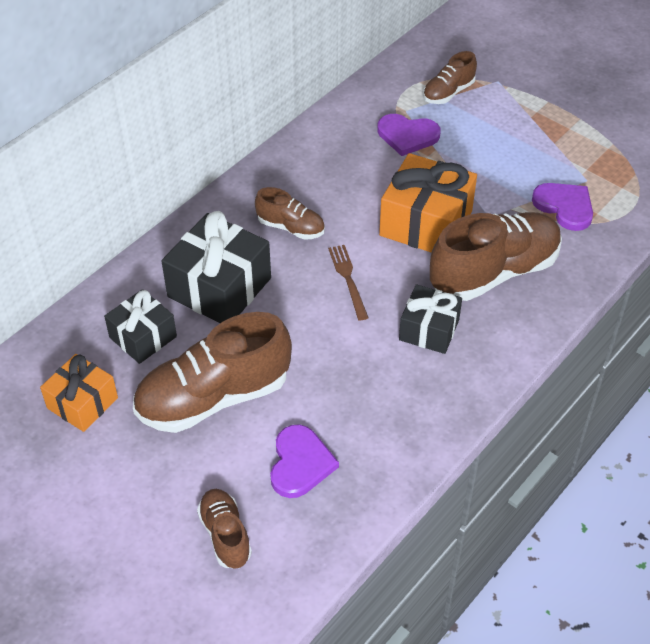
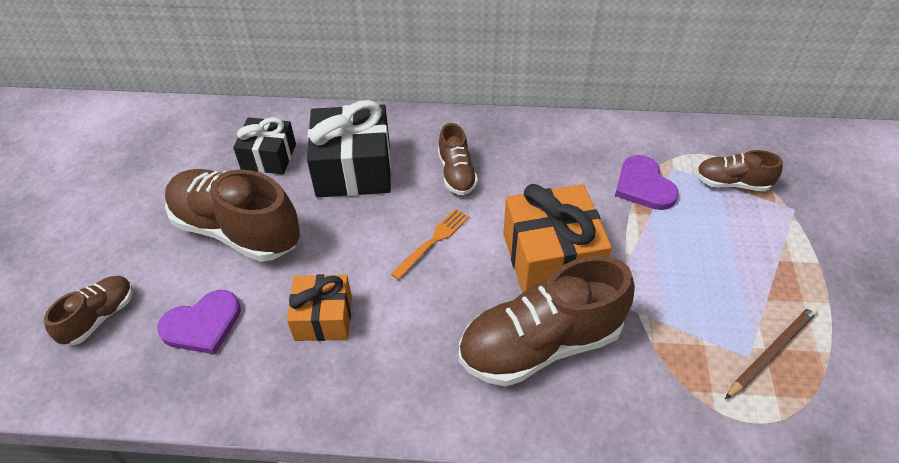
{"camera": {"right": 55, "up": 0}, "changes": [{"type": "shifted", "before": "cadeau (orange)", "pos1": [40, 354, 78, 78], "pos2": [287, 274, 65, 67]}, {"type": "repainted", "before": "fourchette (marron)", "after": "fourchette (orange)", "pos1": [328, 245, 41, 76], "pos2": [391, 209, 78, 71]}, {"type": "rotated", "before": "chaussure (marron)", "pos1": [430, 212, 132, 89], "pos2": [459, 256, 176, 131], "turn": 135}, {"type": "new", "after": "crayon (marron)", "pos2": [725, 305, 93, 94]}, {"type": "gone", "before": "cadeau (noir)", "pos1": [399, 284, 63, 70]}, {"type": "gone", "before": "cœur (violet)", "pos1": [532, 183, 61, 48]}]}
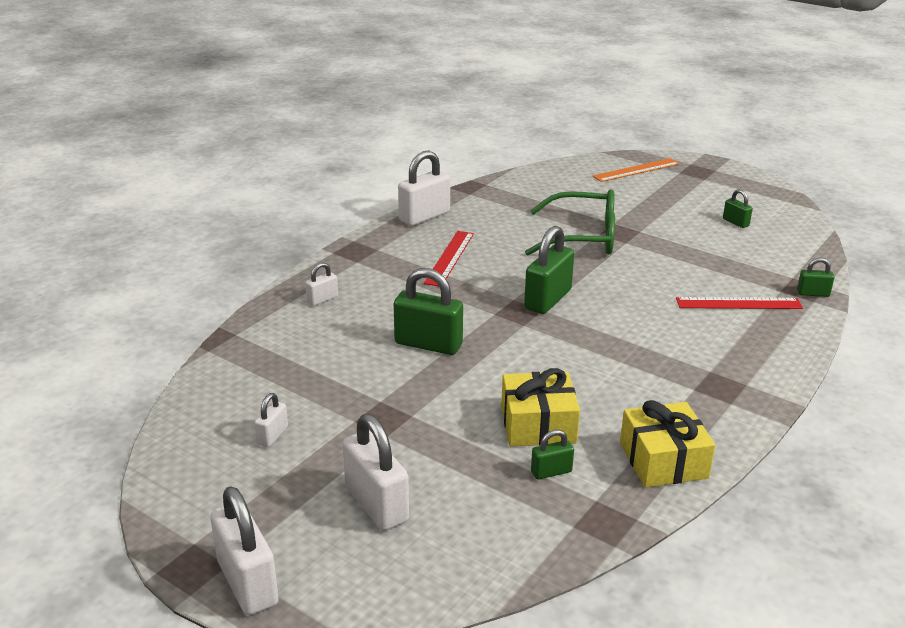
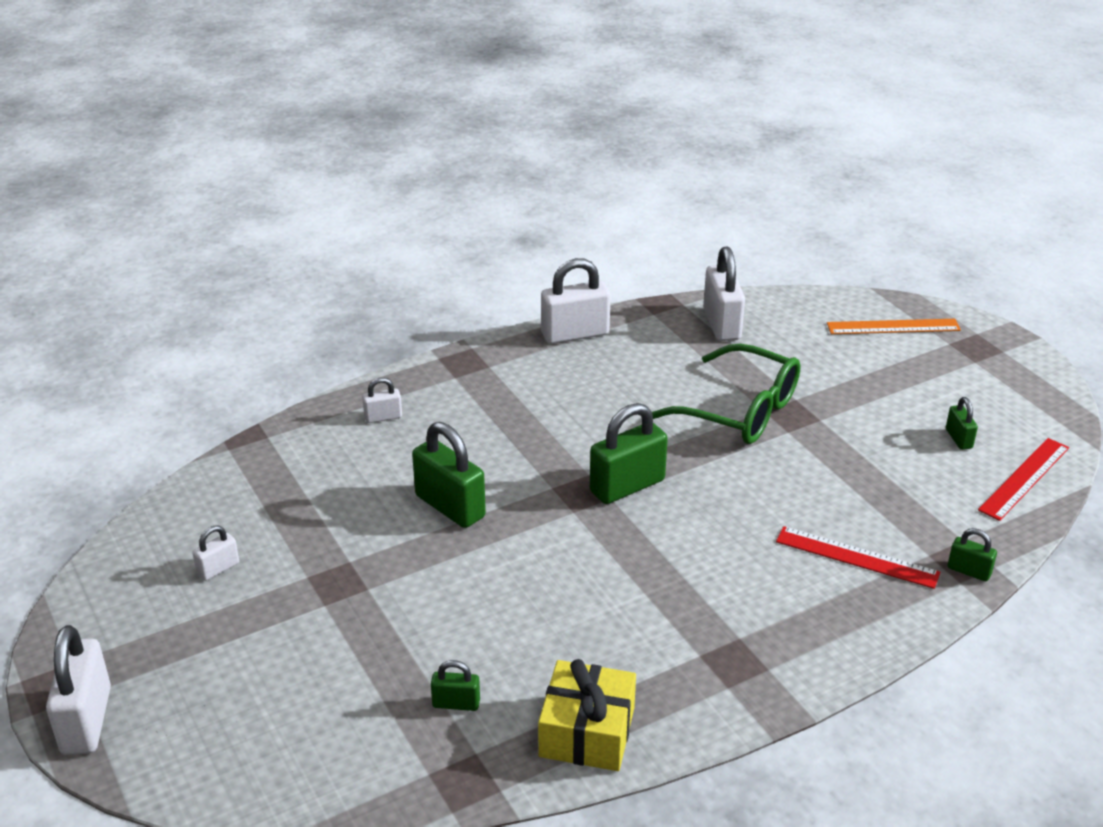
{"camera": {"right": 25, "up": 5}, "changes": [{"type": "shifted", "before": "cadenas (blanc)", "pos1": [343, 414, 66, 117], "pos2": [703, 246, 42, 95]}, {"type": "shifted", "before": "règle (rouge)", "pos1": [424, 231, 50, 55], "pos2": [978, 438, 91, 83]}, {"type": "gone", "before": "cadeau (jaune)", "pos1": [501, 368, 79, 78]}]}
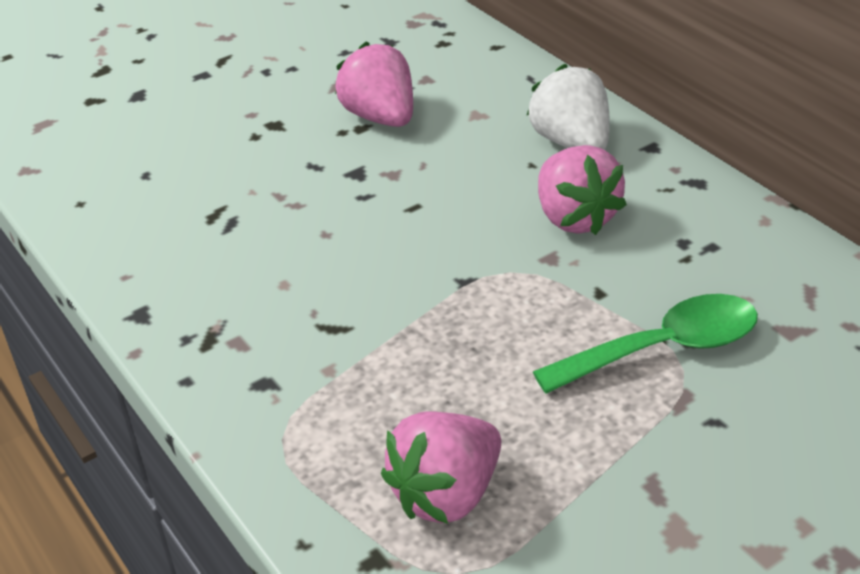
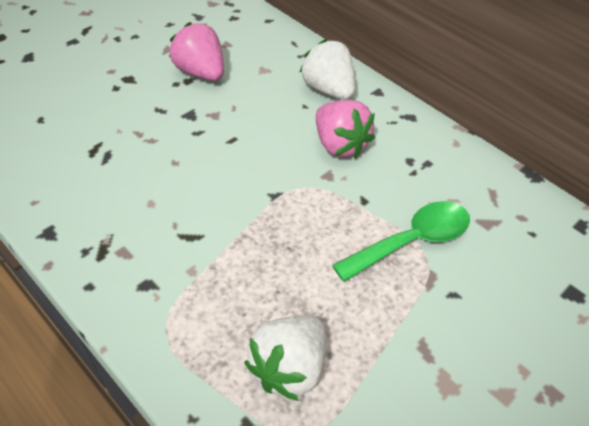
{"camera": {"right": -15, "up": 10}, "changes": [{"type": "repainted", "before": "fraise (rose)", "after": "fraise (blanc)", "pos1": [381, 411, 120, 113], "pos2": [244, 315, 82, 86]}]}
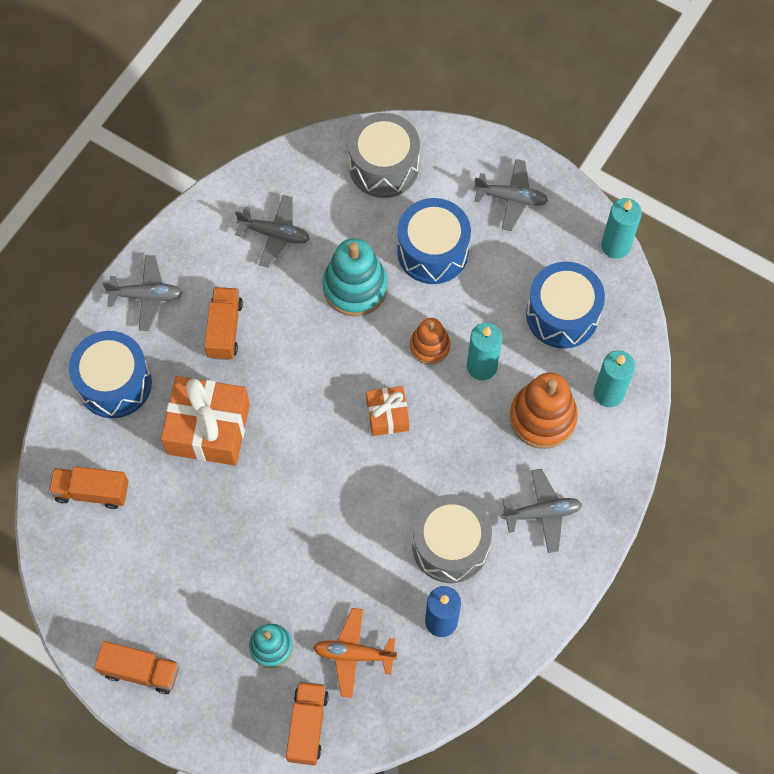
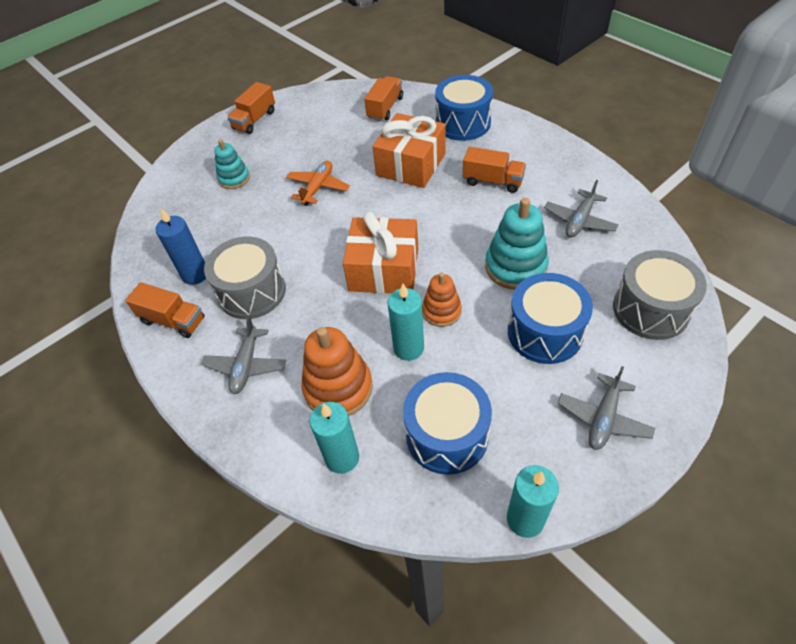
{"camera": {"right": 110, "up": -15}, "changes": [{"type": "shifted", "before": "camion (orange)", "pos1": [286, 681, 43, 85], "pos2": [125, 282, 80, 56]}, {"type": "shifted", "before": "avion (orange)", "pos1": [313, 608, 84, 90], "pos2": [286, 161, 64, 45]}, {"type": "scaled", "before": "cadeau (orange)", "pos1": [366, 386, 43, 50], "pos2": [343, 212, 75, 82], "scale": 1.81}, {"type": "gone", "before": "avion (gris)", "pos1": [103, 255, 80, 76]}]}
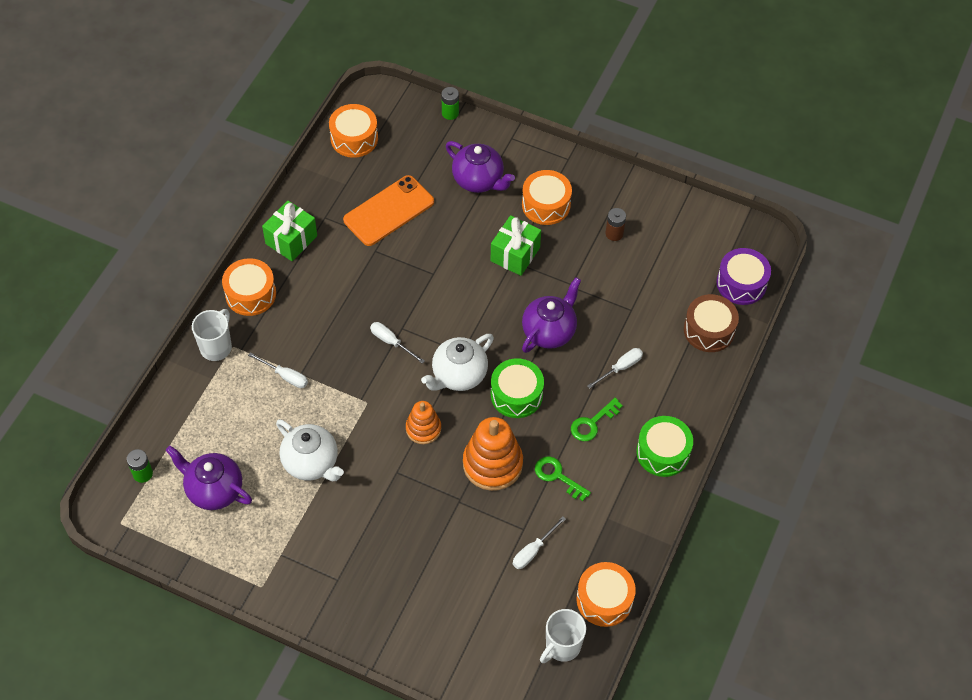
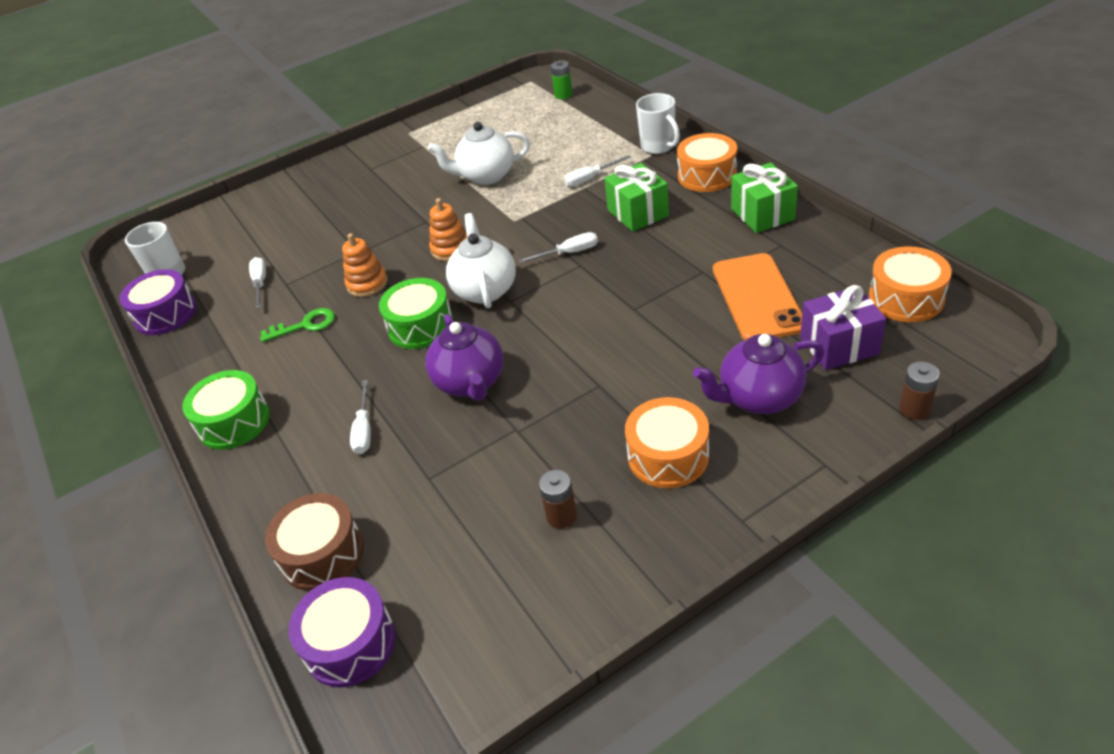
{"camera": {"right": 130, "up": -15}, "changes": [{"type": "repainted", "before": "tambour (orange)", "after": "tambour (violet)", "pos1": [576, 562, 60, 65], "pos2": [120, 269, 77, 66]}, {"type": "scaled", "before": "jouet à empiler (orange)", "pos1": [463, 417, 60, 74], "pos2": [342, 233, 46, 64], "scale": 0.6}, {"type": "shifted", "before": "cadeau (vert)", "pos1": [490, 215, 51, 61], "pos2": [604, 163, 65, 69]}, {"type": "new", "after": "cadeau (violet)", "pos2": [800, 285, 86, 85]}, {"type": "repainted", "before": "pile (vert)", "after": "pile (marron)", "pos1": [441, 87, 18, 33], "pos2": [899, 362, 41, 58]}, {"type": "gone", "before": "théière (violet)", "pos1": [166, 446, 86, 64]}, {"type": "gone", "before": "clé (vert)", "pos1": [571, 398, 52, 43]}]}
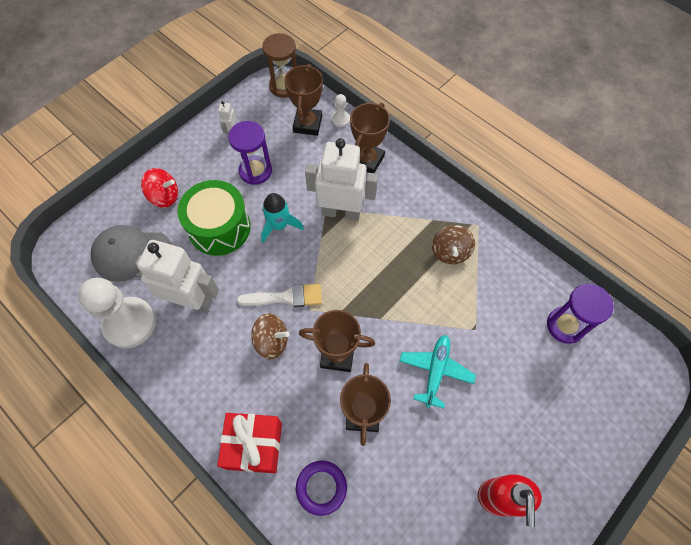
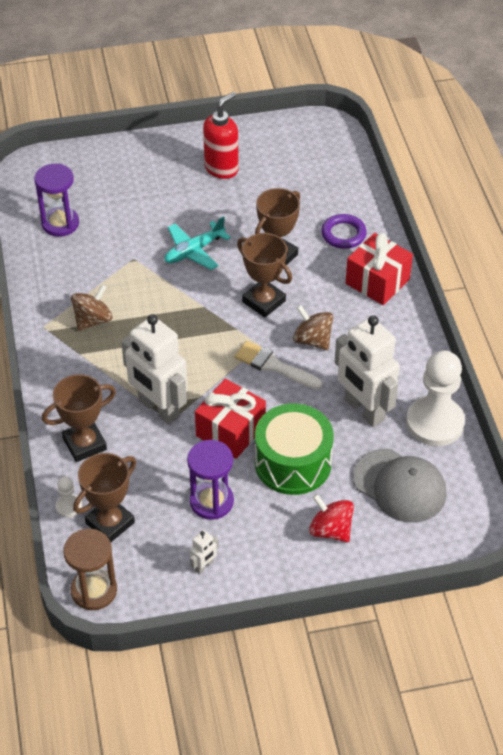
{"camera": {"right": -145, "up": -15}, "changes": [{"type": "swapped", "before": "fusée (turquoise)", "after": "cadeau (rouge)", "pos1": [261, 193, 43, 50], "pos2": [195, 379, 71, 80]}]}
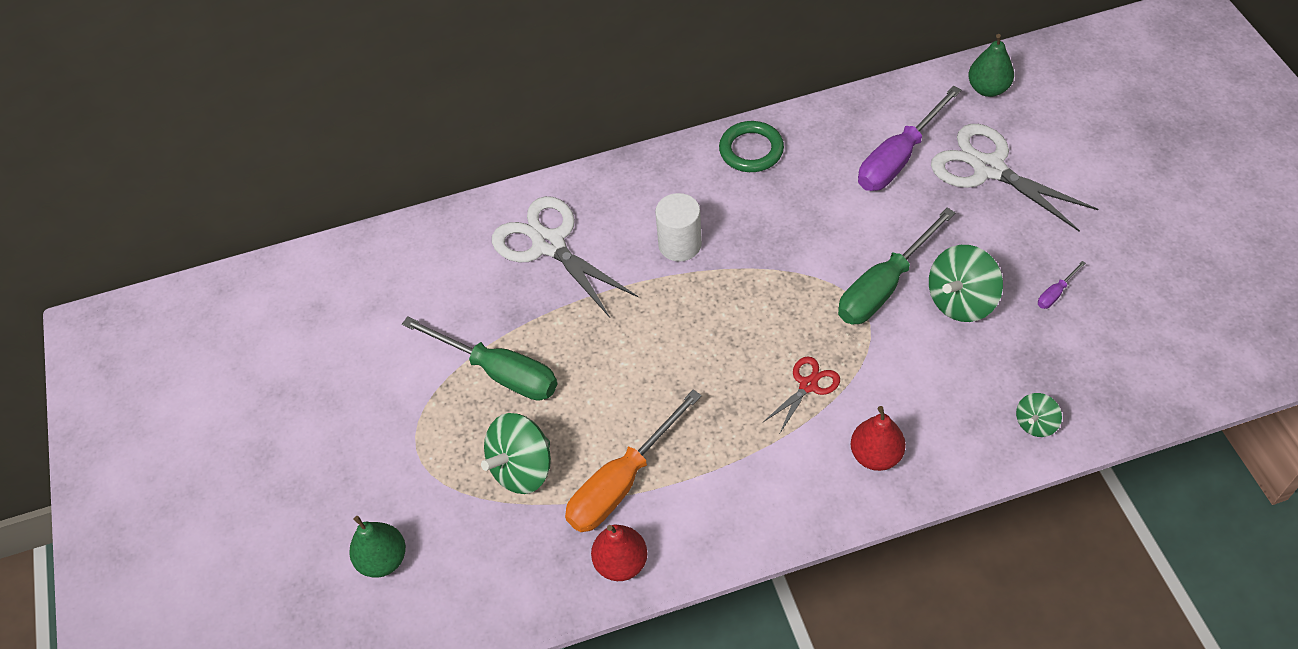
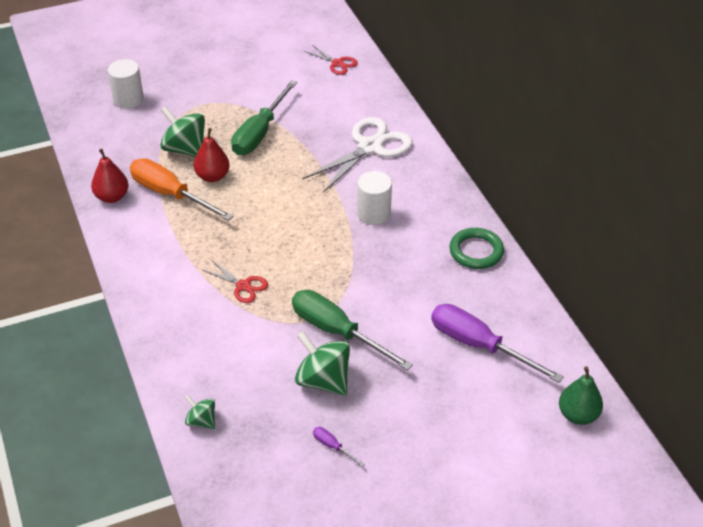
{"camera": {"right": 80, "up": -10}, "changes": [{"type": "swapped", "before": "poire (vert)", "after": "cylindre (blanc)", "pos1": [349, 516, 57, 62], "pos2": [108, 59, 36, 50]}, {"type": "shifted", "before": "poire (rouge)", "pos1": [851, 406, 55, 65], "pos2": [194, 128, 36, 54]}, {"type": "new", "after": "ciseaux (rouge)", "pos2": [304, 45, 54, 30]}, {"type": "gone", "before": "ciseaux (blanc)", "pos1": [931, 124, 168, 108]}]}
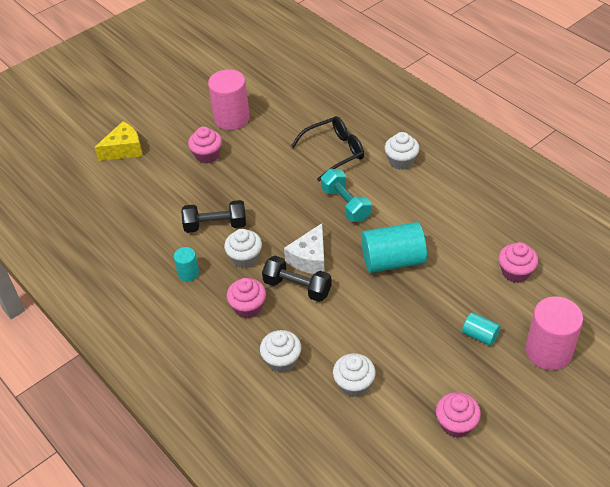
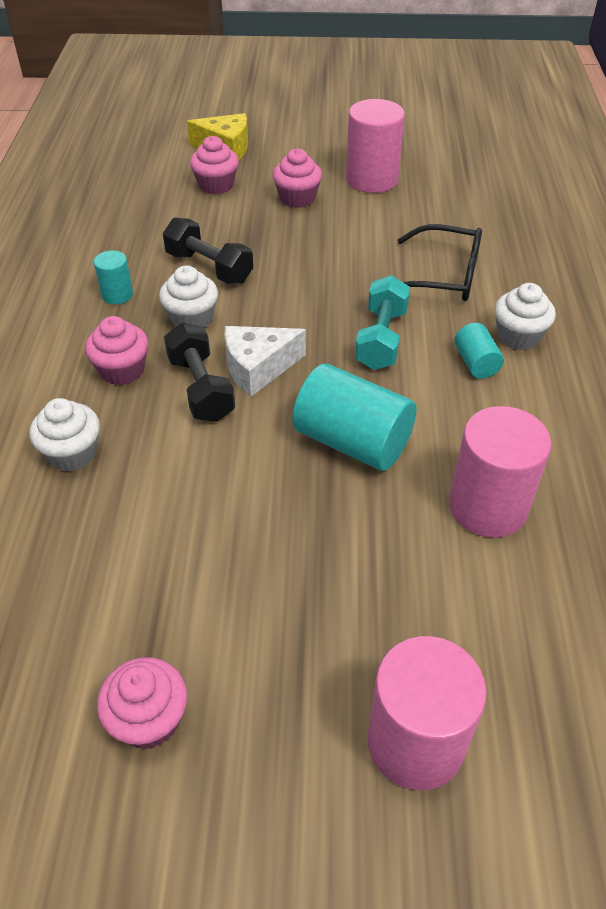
{"camera": {"right": 40, "up": 0}, "changes": [{"type": "shifted", "before": "muffin (rose)", "pos1": [499, 242, 39, 41], "pos2": [190, 136, 49, 59]}, {"type": "new", "after": "cylindre (rose)", "pos2": [449, 406, 102, 132]}, {"type": "shifted", "before": "cylindre (turquoise)", "pos1": [462, 312, 39, 34], "pos2": [454, 323, 50, 56]}, {"type": "gone", "before": "muffin (blanc)", "pos1": [333, 353, 43, 44]}]}
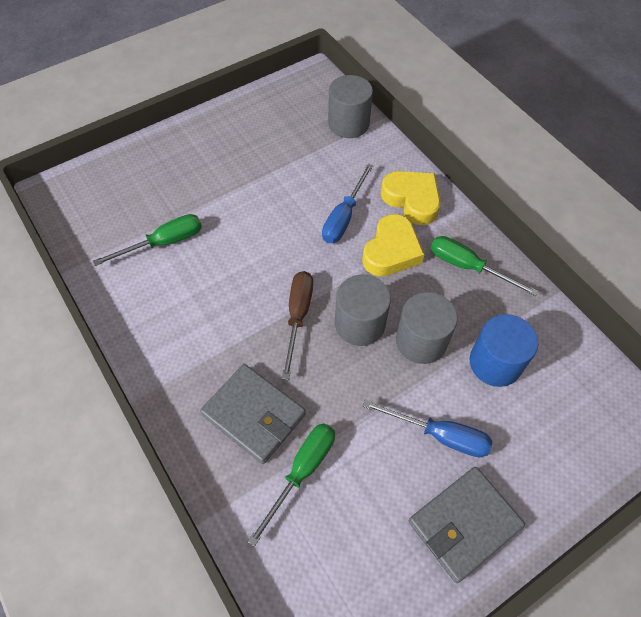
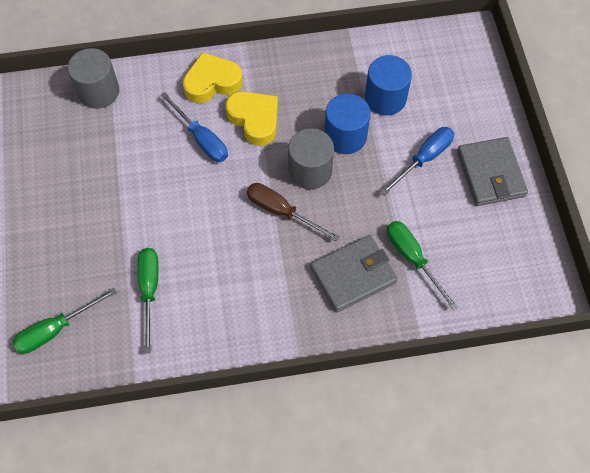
{"camera": {"right": -65, "up": 5}, "changes": [{"type": "shifted", "before": "tournevis (vert)", "pos1": [431, 236, 108, 60], "pos2": [12, 288, 105, 66]}, {"type": "repainted", "before": "cylindre (gris)", "after": "cylindre (bleu)", "pos1": [396, 292, 62, 72], "pos2": [324, 94, 46, 60]}]}
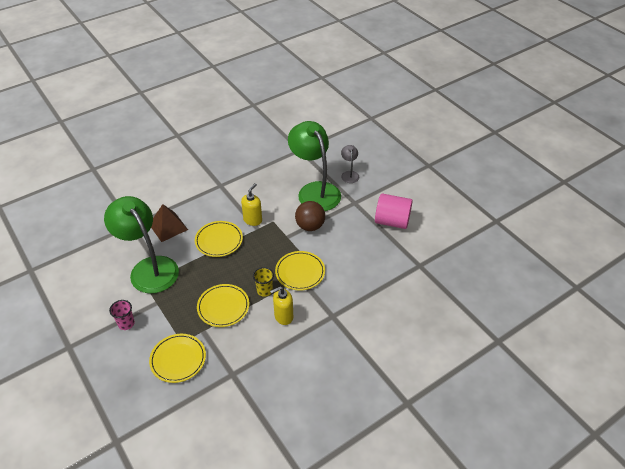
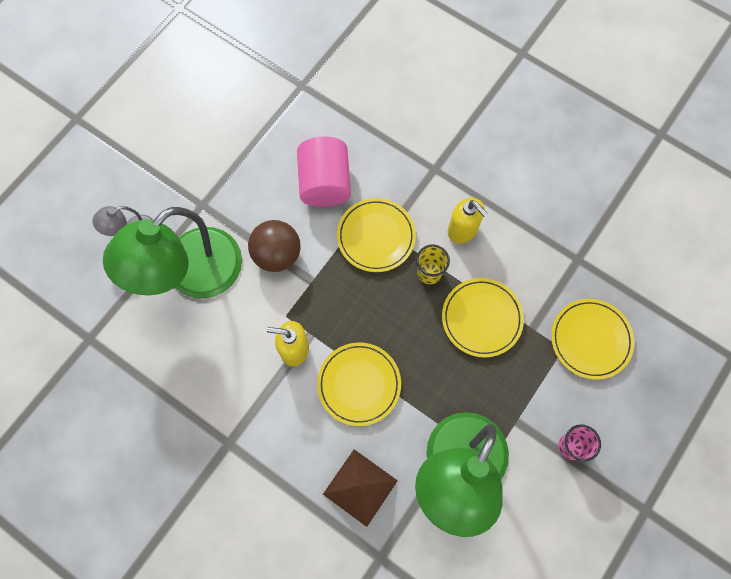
{"camera": {"right": -110, "up": 25}, "changes": [{"type": "shifted", "before": "cylindre (rose)", "pos1": [375, 193, 38, 36], "pos2": [297, 136, 54, 71]}]}
